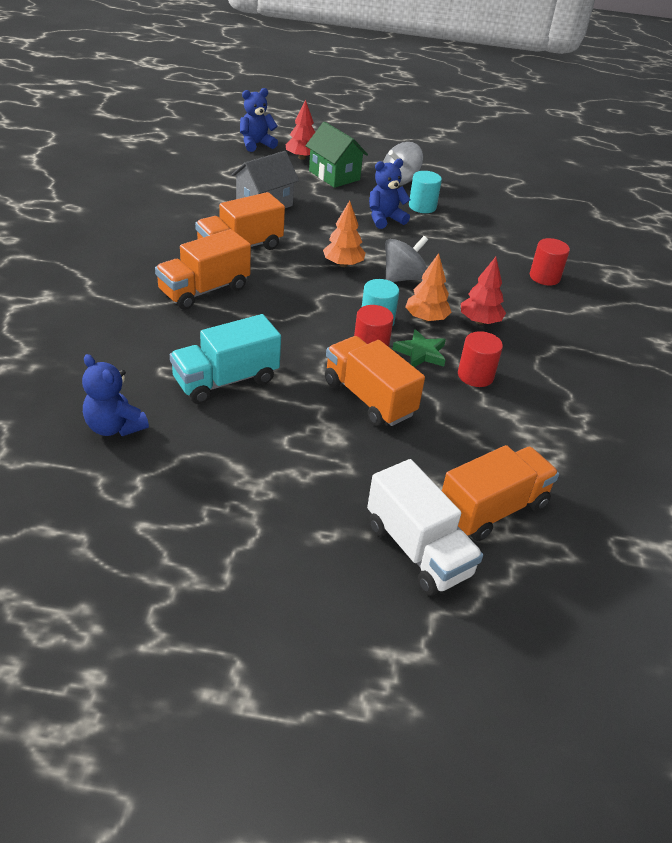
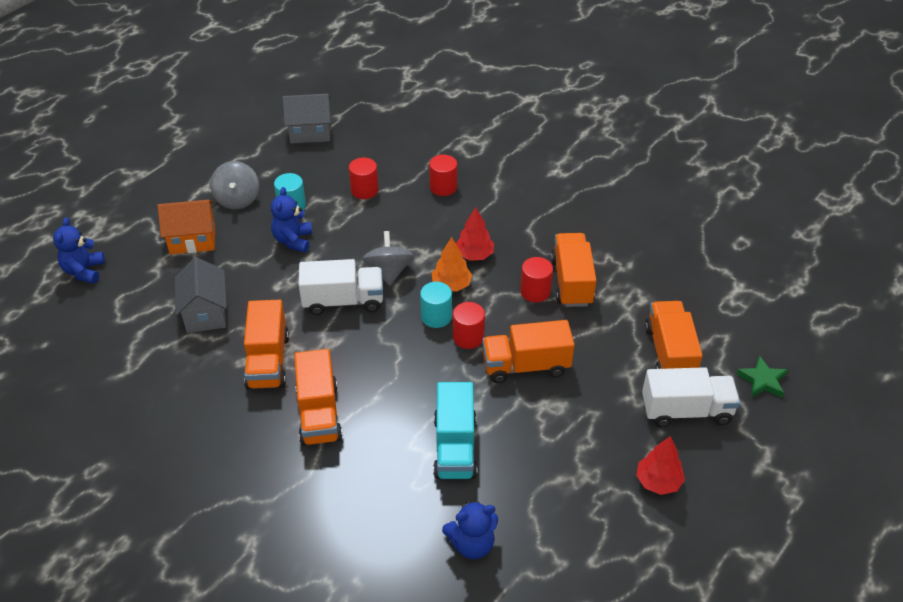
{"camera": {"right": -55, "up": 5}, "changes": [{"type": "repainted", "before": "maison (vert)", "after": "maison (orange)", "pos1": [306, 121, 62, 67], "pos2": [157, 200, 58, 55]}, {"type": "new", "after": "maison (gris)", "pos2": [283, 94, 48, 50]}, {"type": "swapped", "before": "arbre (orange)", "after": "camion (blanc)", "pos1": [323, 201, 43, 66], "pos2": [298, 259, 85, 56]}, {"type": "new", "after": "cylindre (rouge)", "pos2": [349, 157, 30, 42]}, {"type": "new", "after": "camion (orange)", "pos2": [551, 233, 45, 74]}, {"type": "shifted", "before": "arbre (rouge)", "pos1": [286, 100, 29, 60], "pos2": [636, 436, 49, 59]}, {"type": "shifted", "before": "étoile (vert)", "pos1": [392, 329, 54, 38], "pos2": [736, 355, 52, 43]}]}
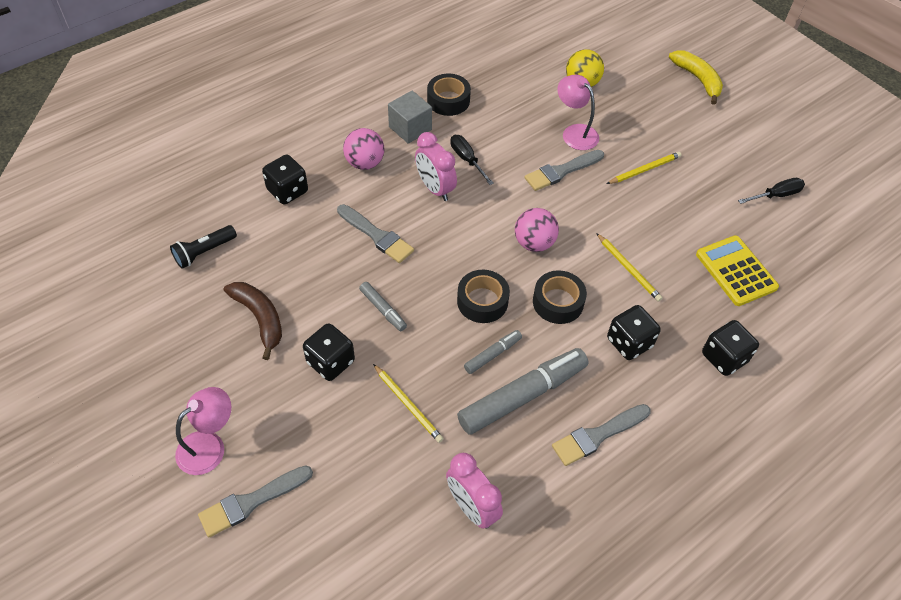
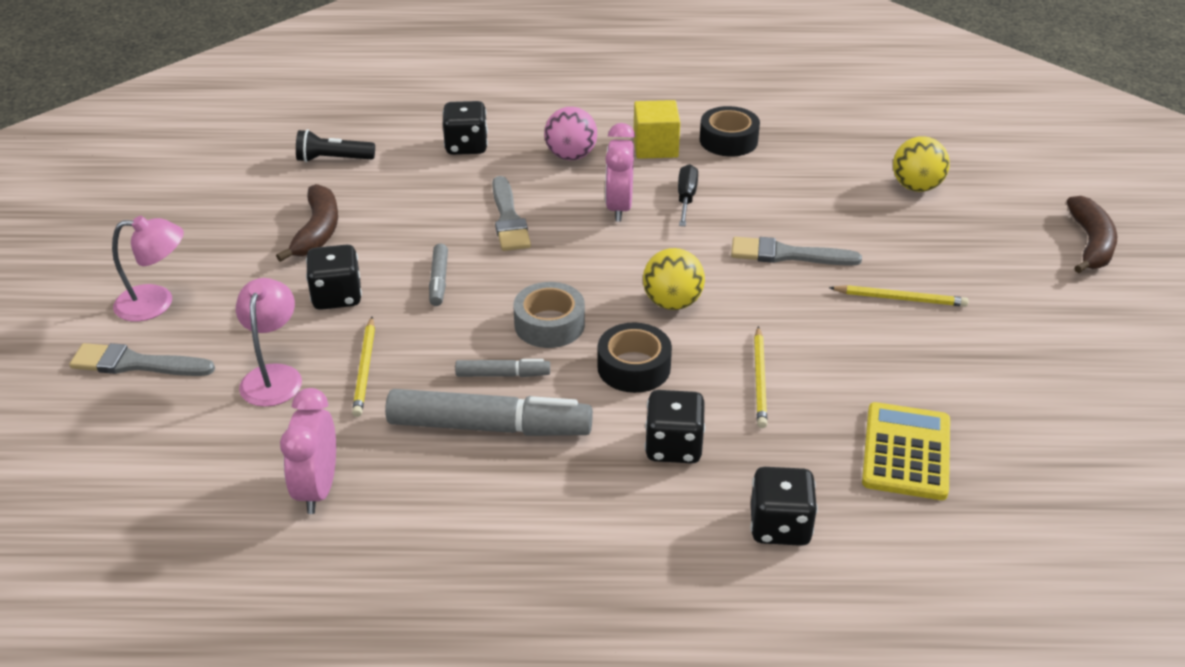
{"camera": {"right": 40, "up": -15}, "changes": [{"type": "shifted", "before": "lampe (rose)", "pos1": [557, 75, 42, 75], "pos2": [236, 278, 66, 129]}, {"type": "repainted", "before": "ruban adhésif (noir)", "after": "ruban adhésif (gris)", "pos1": [457, 270, 53, 53], "pos2": [513, 282, 72, 66]}, {"type": "repainted", "before": "cube (gris)", "after": "cube (jaune)", "pos1": [388, 91, 44, 53], "pos2": [634, 100, 46, 59]}, {"type": "repainted", "before": "balle (rose)", "after": "balle (jaune)", "pos1": [515, 208, 44, 44], "pos2": [643, 248, 62, 62]}, {"type": "repainted", "before": "banane (jaune)", "after": "banane (marron)", "pos1": [669, 50, 54, 55], "pos2": [1067, 196, 50, 77]}, {"type": "gone", "before": "pinceau (gris)", "pos1": [552, 404, 99, 62]}, {"type": "gone", "before": "tournevis (noir)", "pos1": [738, 178, 67, 26]}]}
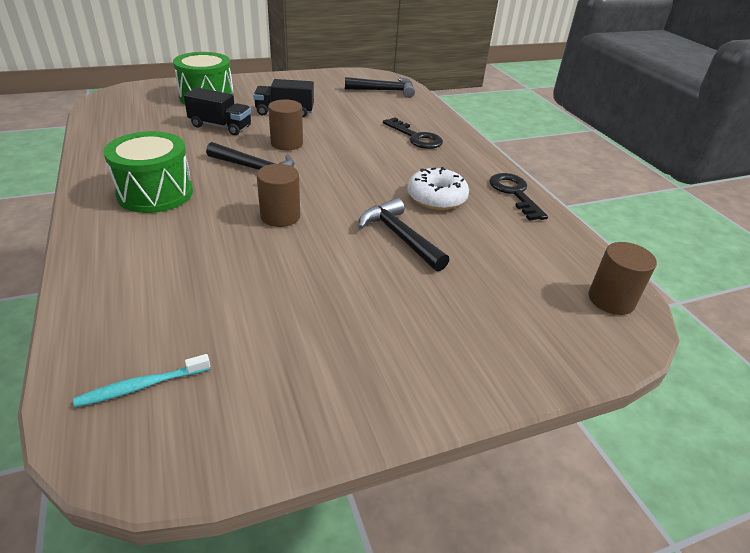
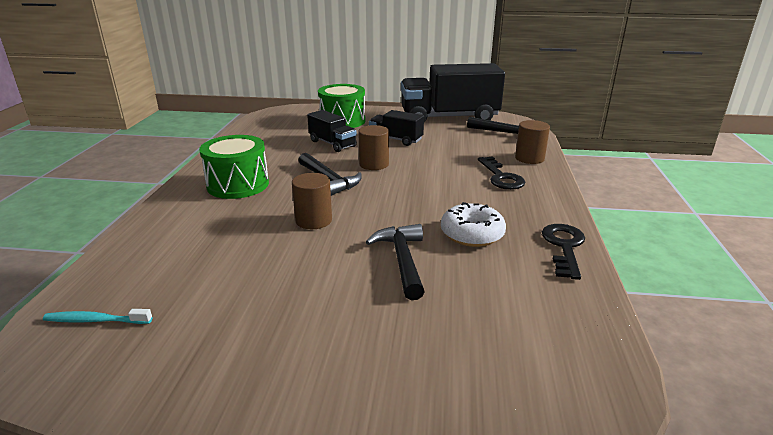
{"camera": {"right": 30, "up": -10}, "changes": [{"type": "new", "after": "camion (noir)", "pos2": [401, 63, 104, 59]}, {"type": "shifted", "before": "cylindre (marron)", "pos1": [589, 242, 68, 73], "pos2": [515, 120, 35, 44]}]}
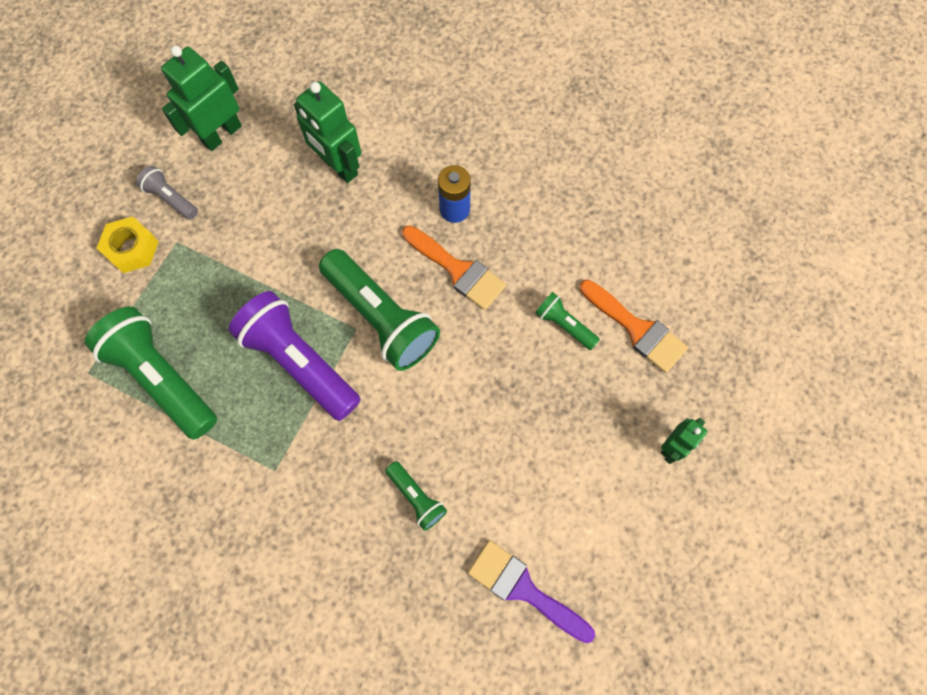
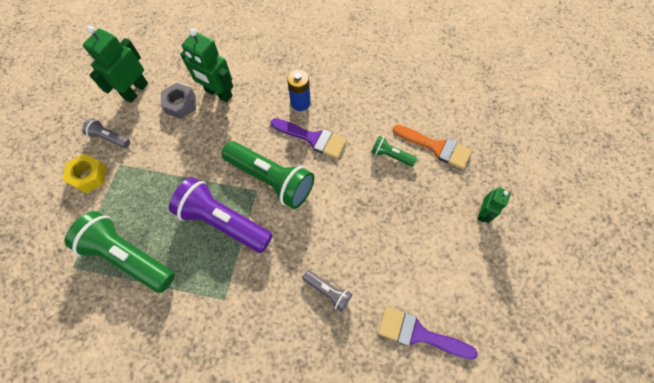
{"camera": {"right": -15, "up": -5}, "changes": [{"type": "new", "after": "écrou (gris)", "pos2": [161, 83, 35, 36]}, {"type": "repainted", "before": "pinceau (orange)", "after": "pinceau (violet)", "pos1": [402, 225, 104, 85], "pos2": [271, 118, 76, 41]}, {"type": "repainted", "before": "lampe de poche (vert)", "after": "lampe de poche (gris)", "pos1": [385, 461, 62, 70], "pos2": [302, 270, 51, 42]}]}
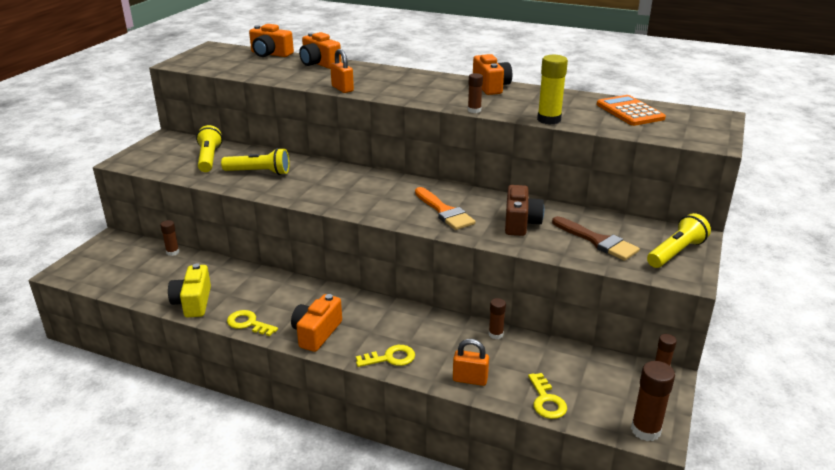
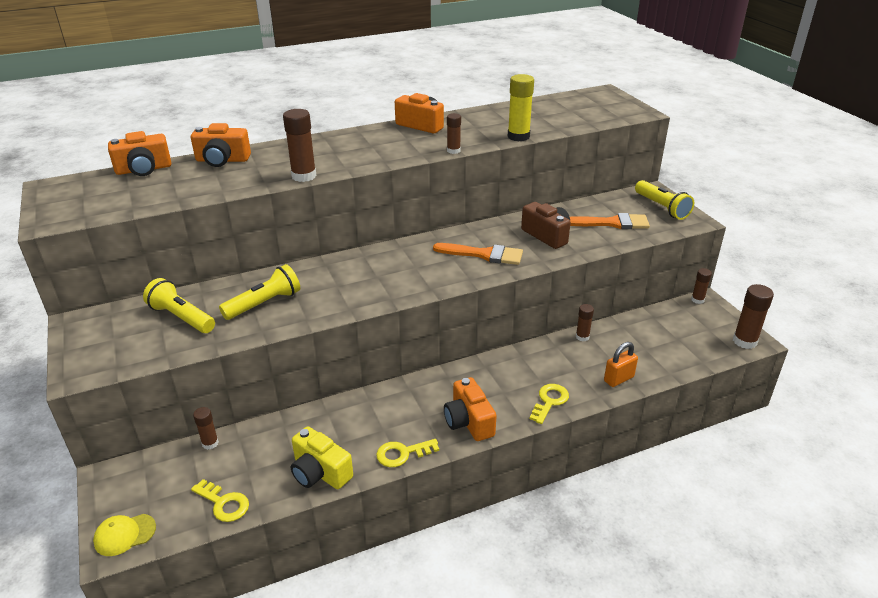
{"camera": {"right": -45, "up": 5}, "changes": [{"type": "new", "after": "casquette (jaune)", "pos2": [93, 514, 63, 42]}, {"type": "shifted", "before": "clé (jaune)", "pos1": [528, 373, 39, 46], "pos2": [191, 479, 58, 43]}, {"type": "swapped", "before": "cadenas (orange)", "after": "bâton de colle (marron)", "pos1": [330, 49, 24, 44], "pos2": [283, 109, 33, 73]}, {"type": "repainted", "before": "pinceau (marron)", "after": "pinceau (orange)", "pos1": [552, 216, 88, 45], "pos2": [570, 213, 80, 16]}, {"type": "rotated", "before": "lampe de poche (jaune)", "pos1": [647, 213, 64, 55], "pos2": [635, 180, 59, 40], "turn": 150}, {"type": "gone", "before": "calculatrice (orange)", "pos1": [597, 95, 69, 31]}]}
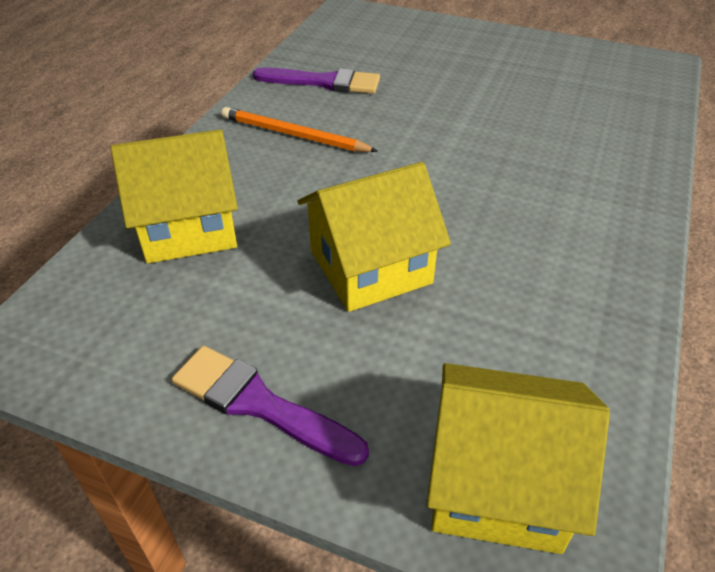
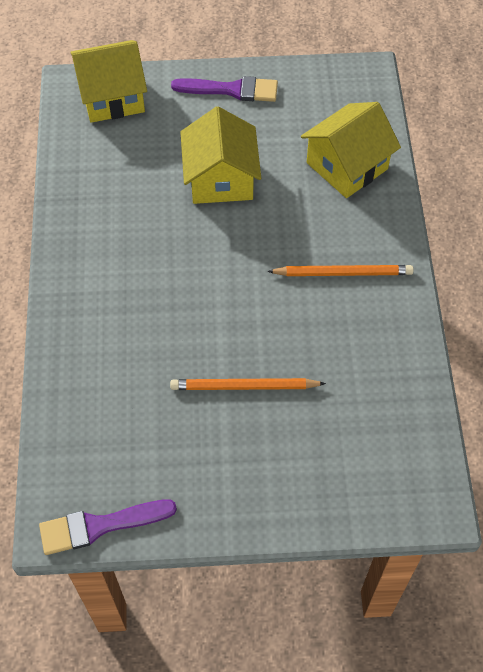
{"camera": {"right": 155, "up": 15}, "changes": [{"type": "shifted", "before": "pinceau (violet)", "pos1": [253, 68, 127, 26], "pos2": [39, 499, 138, 56]}, {"type": "new", "after": "crayon (orange)", "pos2": [170, 378, 156, 12]}, {"type": "rotated", "before": "maison (jaune)", "pos1": [297, 162, 154, 150], "pos2": [180, 106, 81, 98], "turn": -45}]}
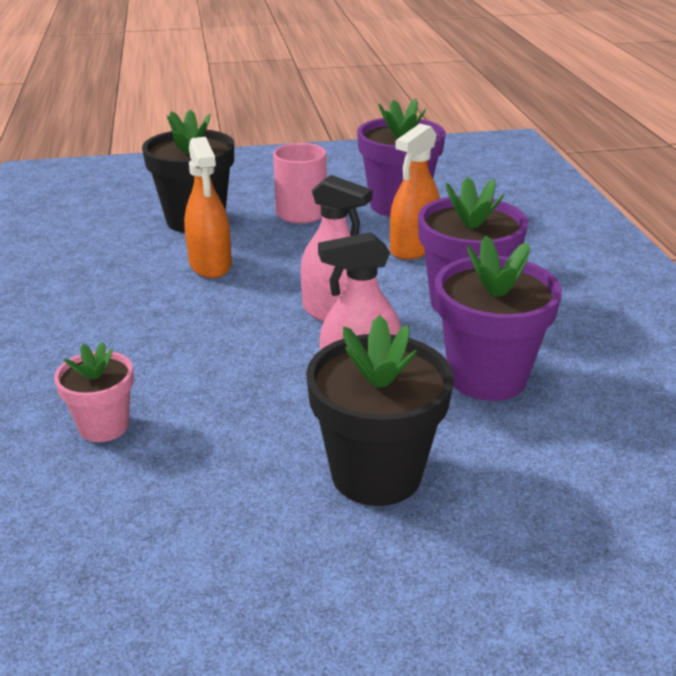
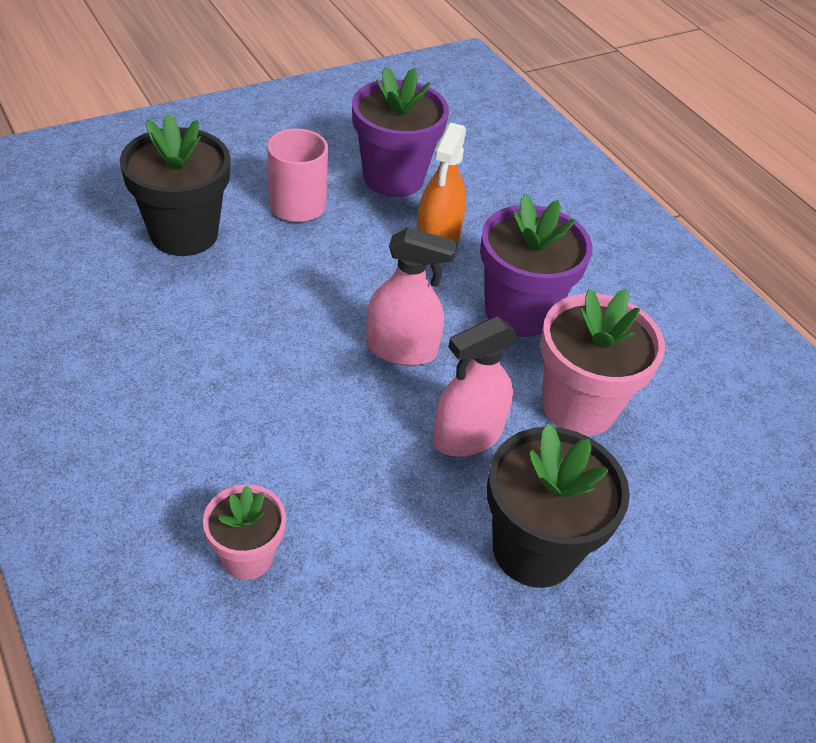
{"camera": {"right": -25, "up": 15}, "changes": [{"type": "repainted", "before": "pot de fleurs (violet)", "after": "pot de fleurs (rose)", "pos1": [435, 236, 127, 165], "pos2": [540, 289, 125, 147]}, {"type": "gone", "before": "vaporisateur (orange)", "pos1": [184, 137, 48, 141]}]}
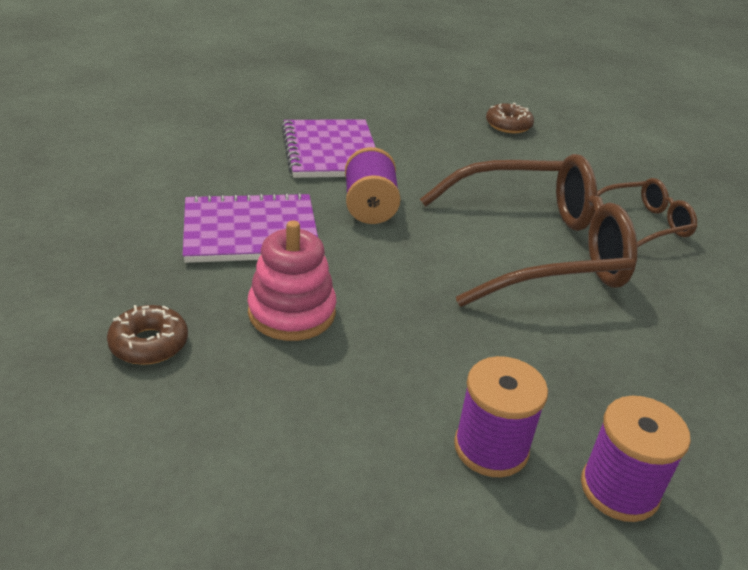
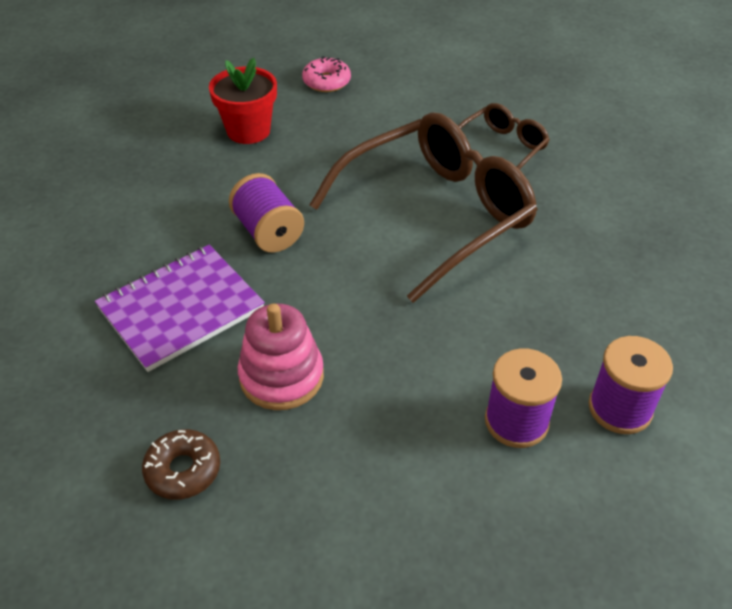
{"camera": {"right": -25, "up": 10}, "changes": [{"type": "new", "after": "pot de fleurs (rouge)", "pos2": [209, 58, 68, 86]}, {"type": "repainted", "before": "beignet (marron)", "after": "beignet (rose)", "pos1": [486, 103, 48, 30], "pos2": [302, 56, 49, 36]}, {"type": "gone", "before": "carnet (violet)", "pos1": [281, 119, 95, 59]}]}
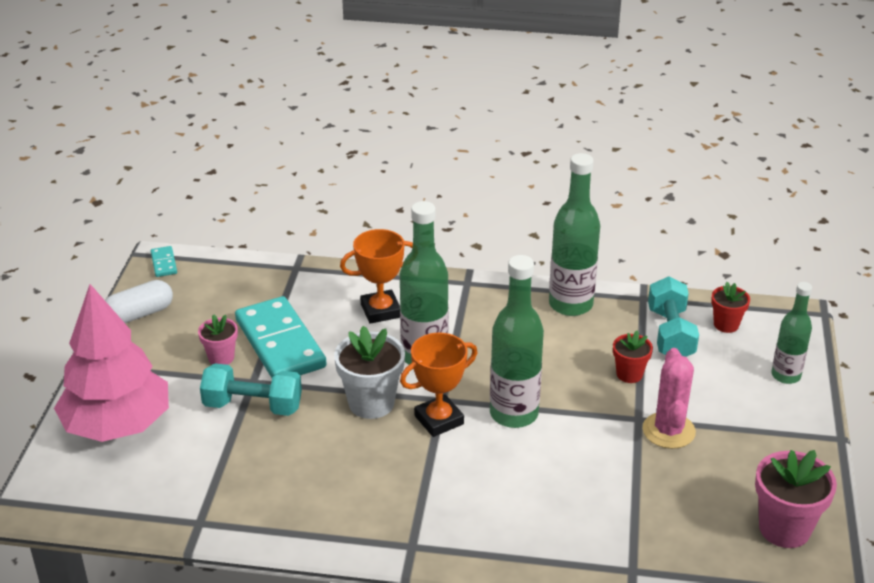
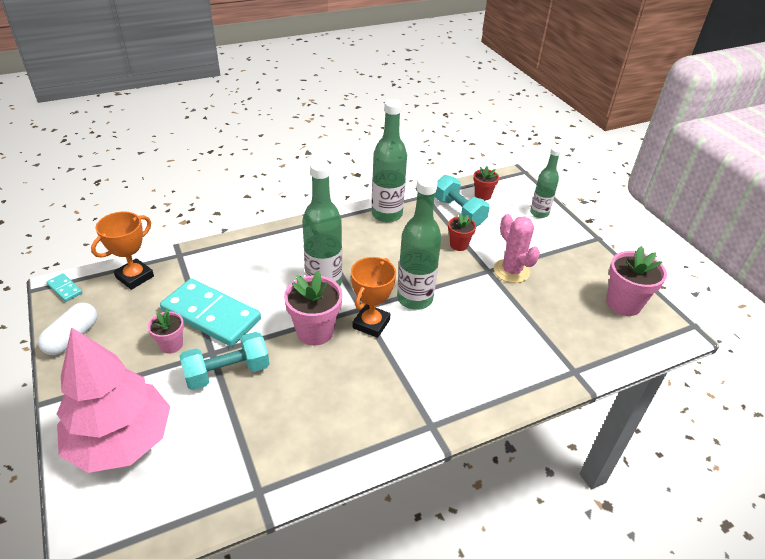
{"camera": {"right": -35, "up": 5}, "changes": [{"type": "shifted", "before": "trophée (orange)", "pos1": [340, 229, 73, 95], "pos2": [91, 212, 63, 78]}, {"type": "repainted", "before": "pot de fleurs (blanc)", "after": "pot de fleurs (rose)", "pos1": [334, 326, 71, 93], "pos2": [284, 271, 59, 75]}]}
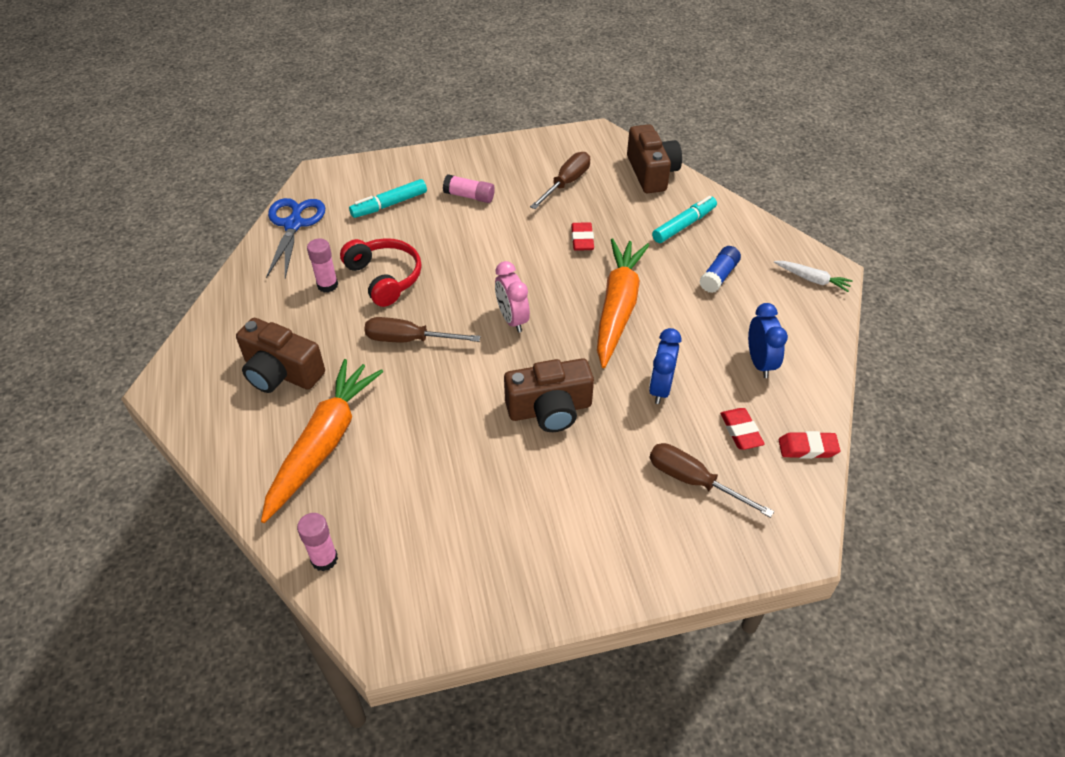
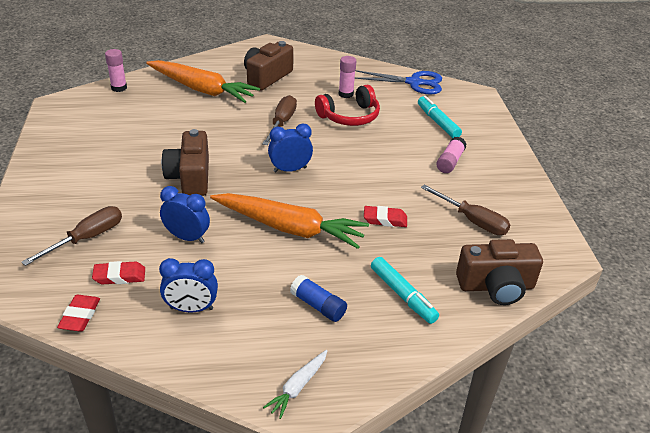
{"camera": {"right": 95, "up": -10}, "changes": [{"type": "repainted", "before": "réveil (rose)", "after": "réveil (bleu)", "pos1": [495, 261, 35, 72], "pos2": [268, 124, 45, 48]}]}
